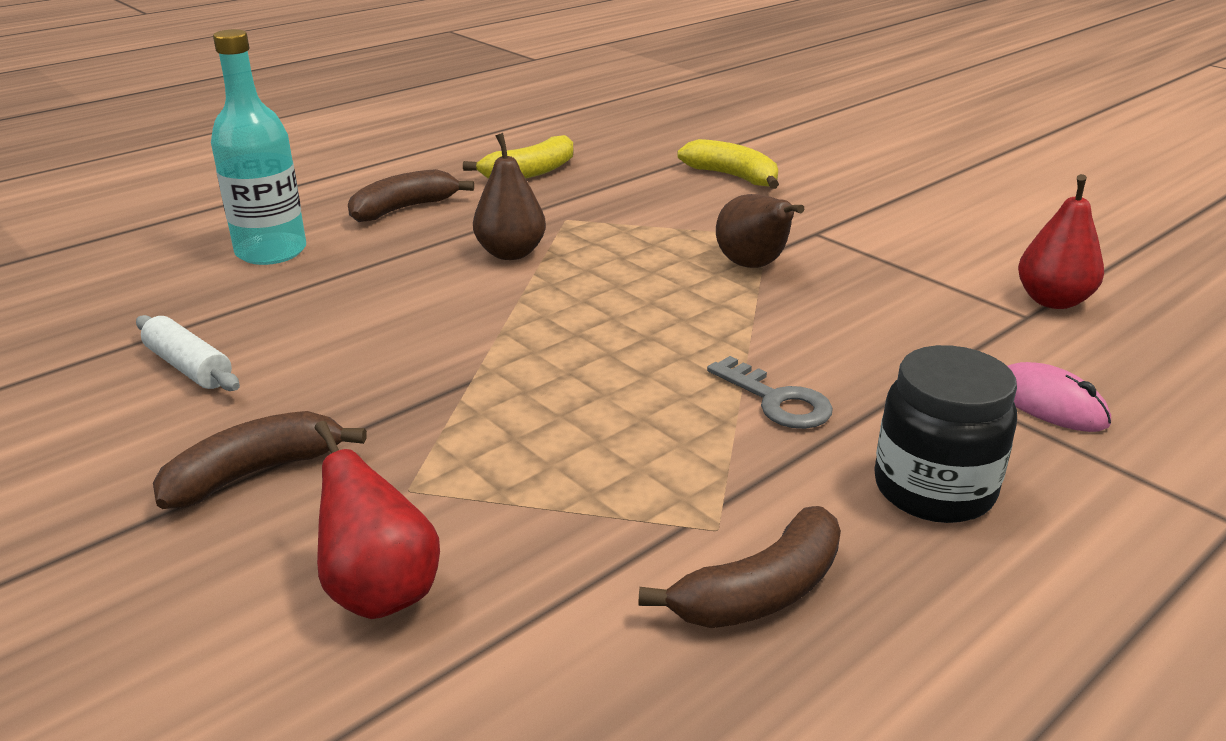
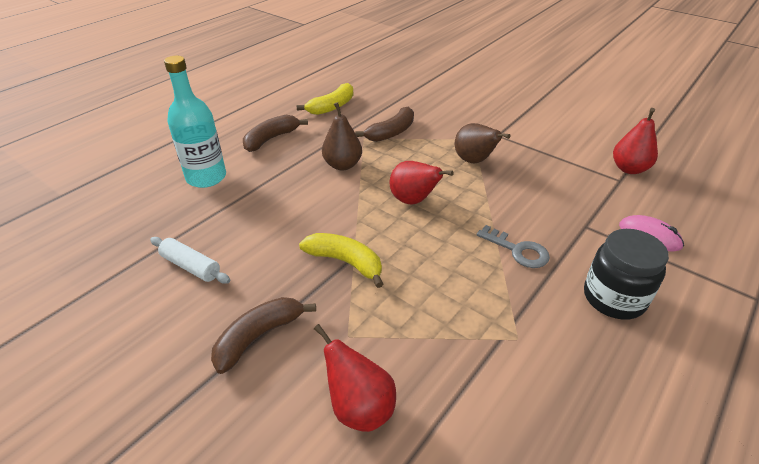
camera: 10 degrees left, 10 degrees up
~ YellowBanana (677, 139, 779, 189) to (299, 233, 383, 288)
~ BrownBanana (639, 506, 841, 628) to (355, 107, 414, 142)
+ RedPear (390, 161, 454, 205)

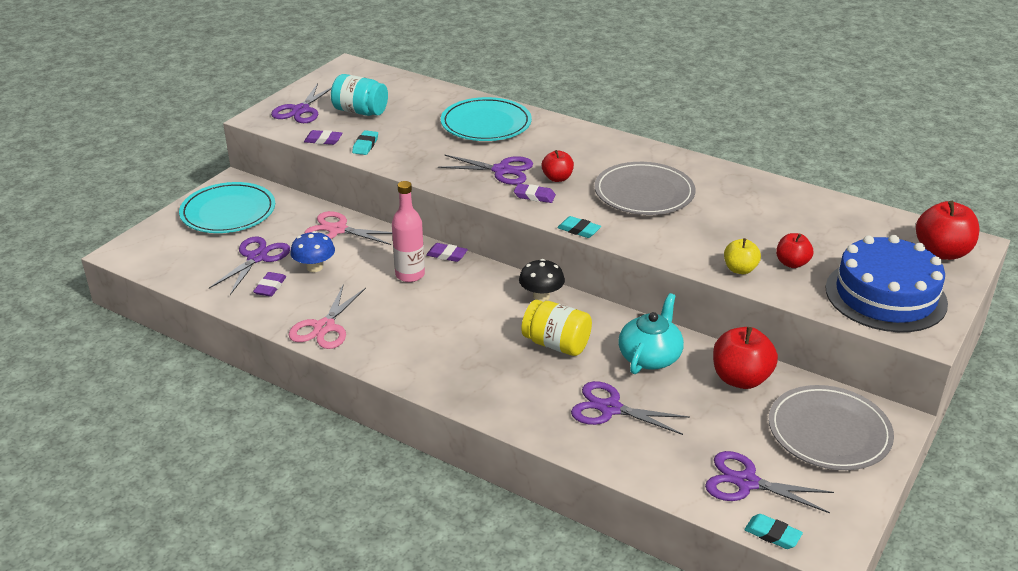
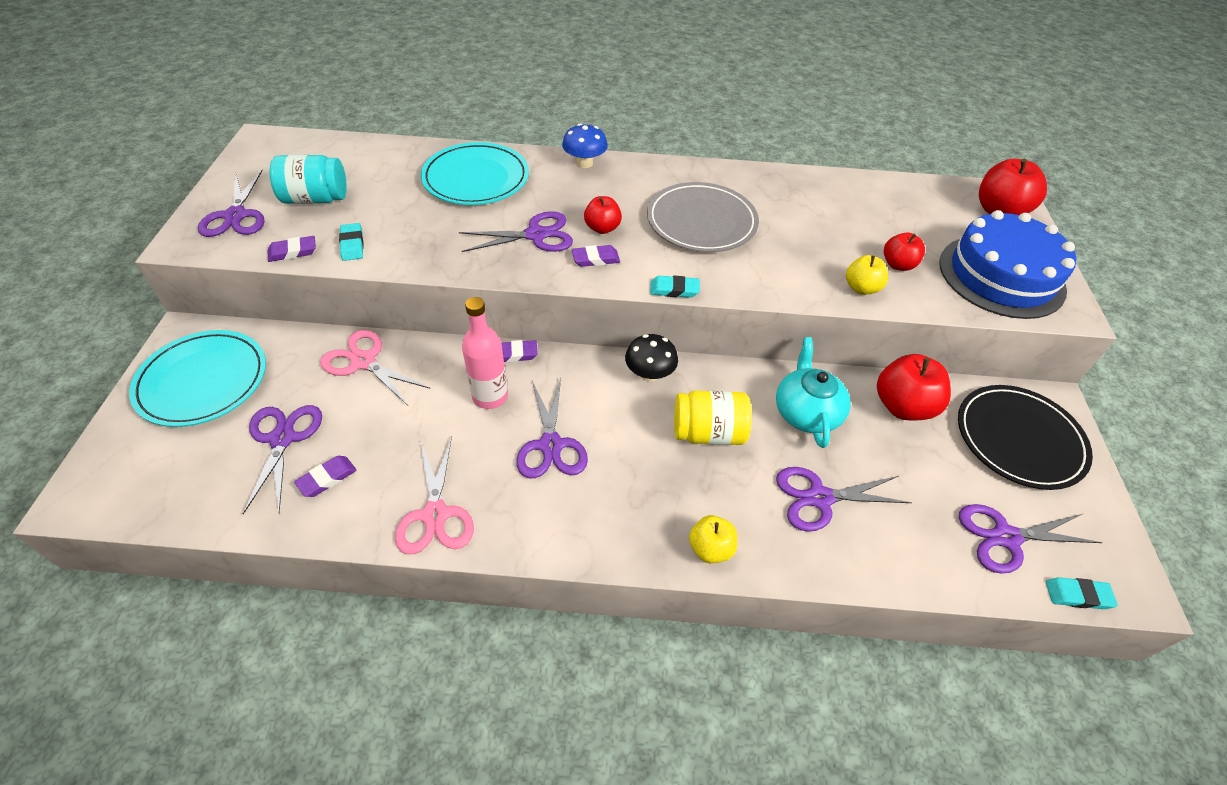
camera: 30 degrees left, 15 degrees up
~ PinkScissors (304, 211, 392, 245) = (320, 330, 430, 406) 45 degrees clockwise
~ BlueMushroom (290, 231, 335, 272) to (562, 124, 608, 168)
~ PurpleEraser (253, 272, 286, 297) = (294, 456, 357, 497) 60 degrees clockwise
~ GreyPlate (769, 385, 894, 470) to BlackPlate (958, 385, 1093, 490)
+ PurpleScissors (516, 378, 588, 479)
+ YellowApple (689, 515, 737, 563)

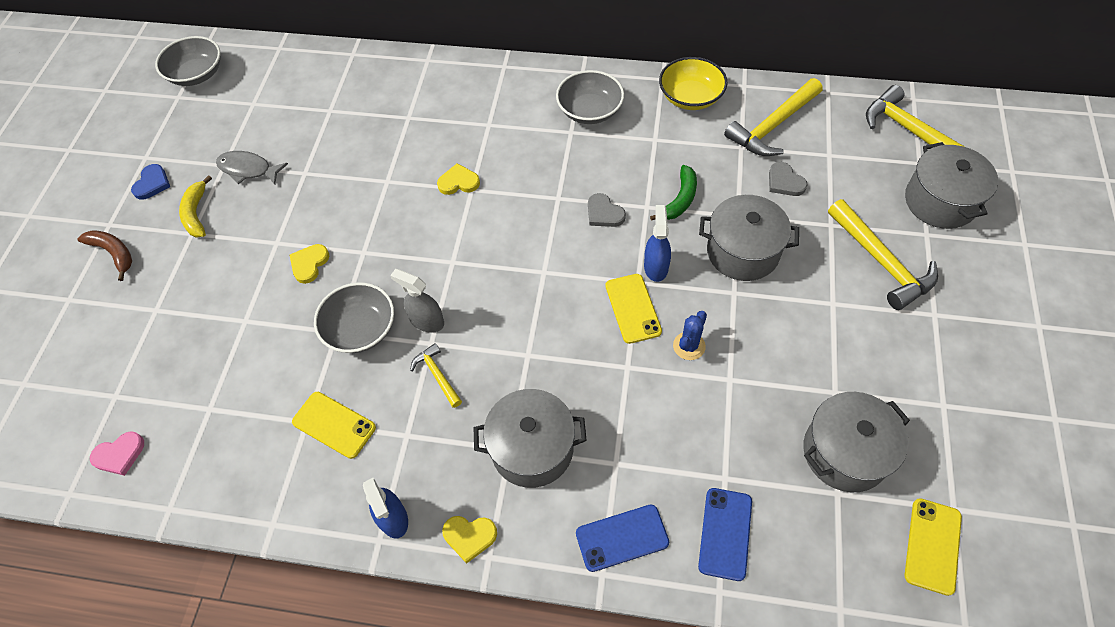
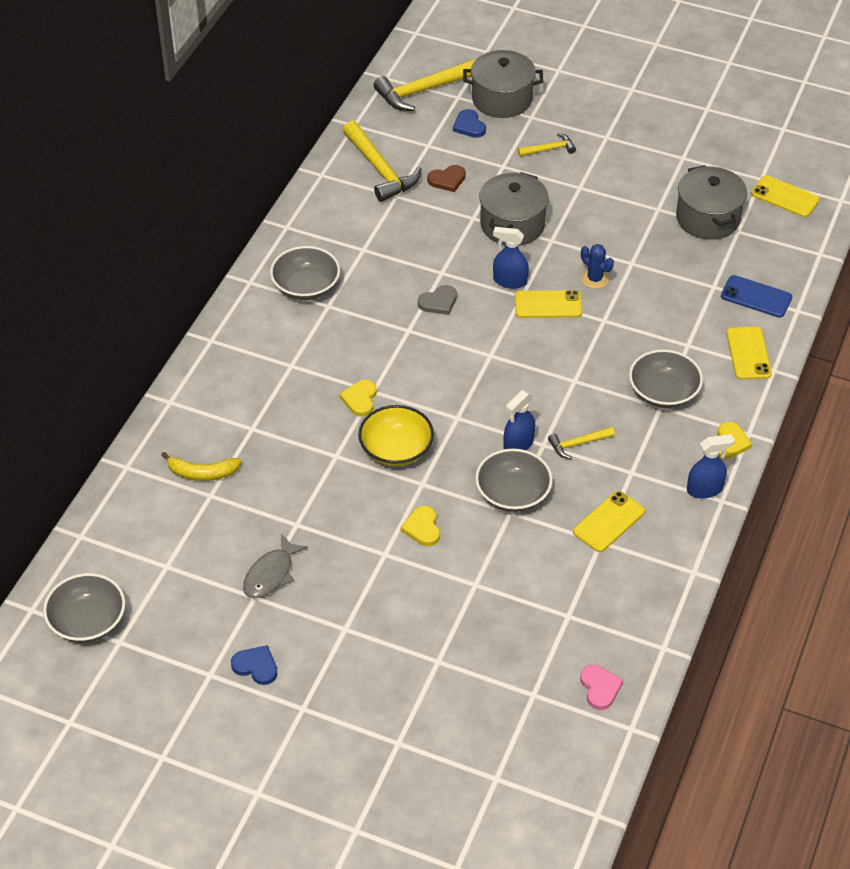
camera: 80 degrees left, 10 degrees down
~ YellowBowl (659, 57, 728, 110) to (358, 405, 434, 466)
~ GreyHeart (769, 162, 808, 196) to BrownHeart (427, 165, 466, 192)
- GreenBanana (650, 165, 697, 221)
~ YellowBanana (179, 175, 212, 238) to (161, 452, 241, 481)
~ YellowHammer (828, 199, 938, 310) = (518, 133, 576, 157) x0.52
- BrownBanana (77, 230, 132, 281)
~ YellowHeart (290, 244, 329, 284) = (401, 506, 440, 546) 45 degrees clockwise
~ GreySprayBottle (390, 269, 444, 333) to BlueSprayBottle (504, 390, 535, 451)
~ GreyPot (474, 389, 587, 488) to GreyBowl (629, 349, 703, 408)
~ BluePhone (576, 504, 669, 572) to YellowPhone (726, 327, 772, 380)
+ BlueHeart (453, 109, 486, 138)

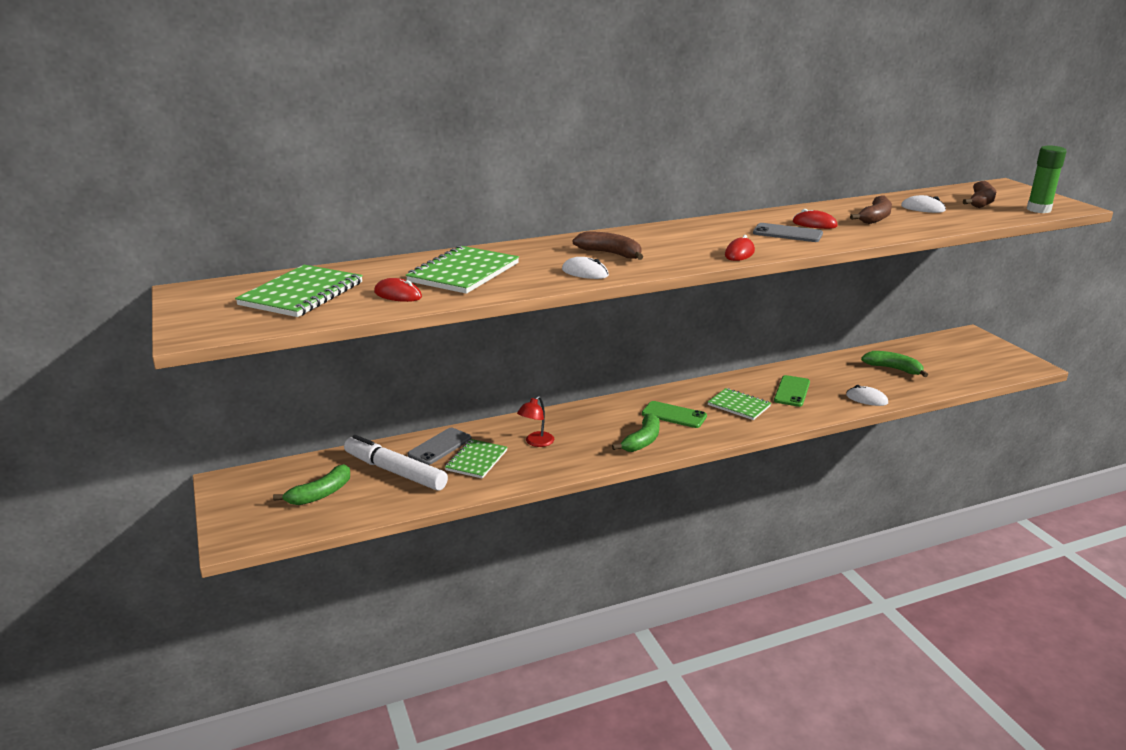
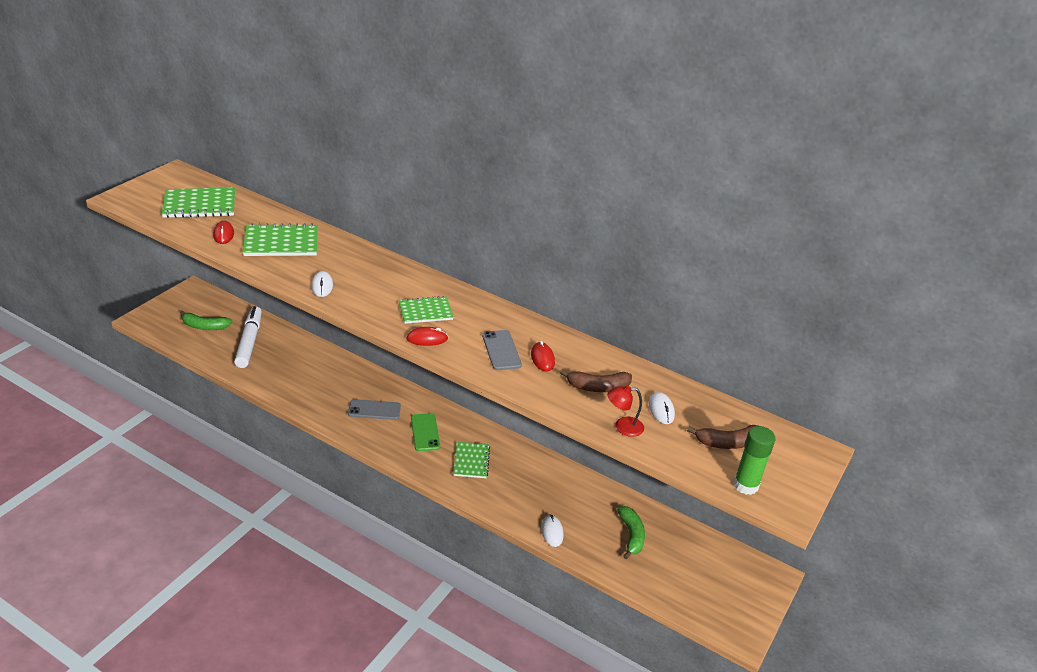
camera: 50 degrees right, 10 degrees up
- BrownBanana (573, 231, 643, 260)
- GreenPhone (774, 375, 810, 407)
~ RedLamp (517, 396, 554, 447) to (607, 385, 644, 437)
- GreenBanana (612, 413, 660, 452)
~ GreyPhone (408, 428, 471, 465) to (348, 399, 401, 420)
~ GreenNotebook (445, 439, 507, 479) to (399, 296, 454, 324)

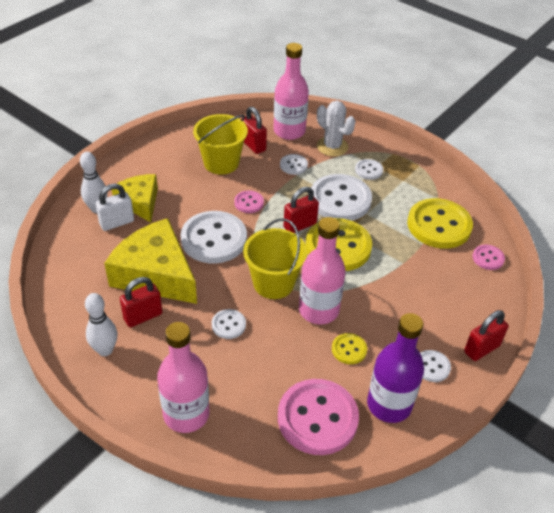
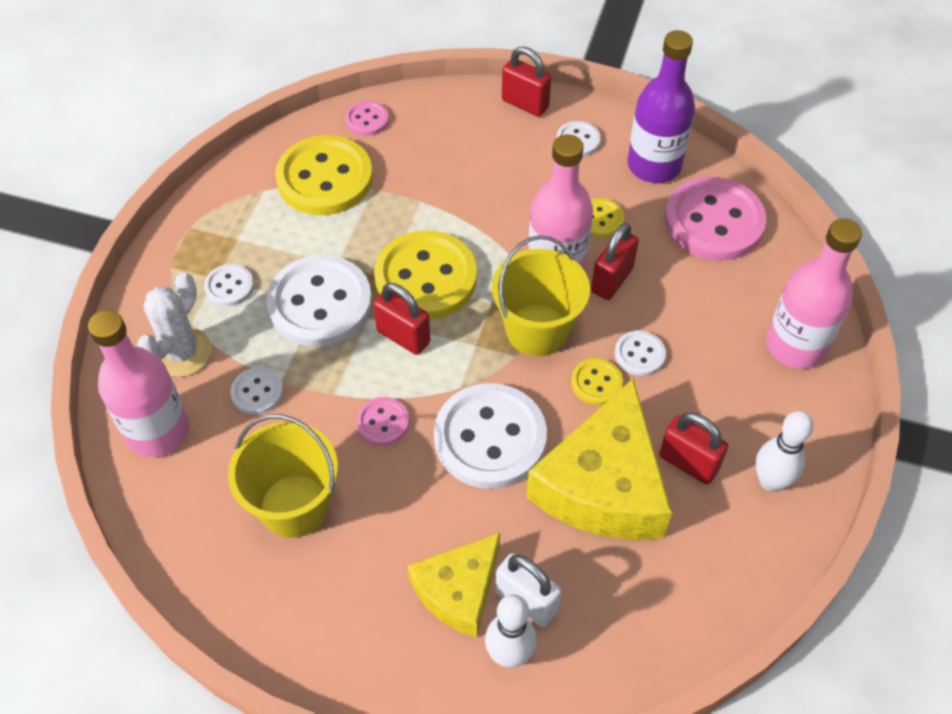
camera: 110 degrees left, 10 degrees up
~ RedPadlock (241, 107, 267, 154) to (591, 223, 639, 300)
+ YellowButton (571, 358, 623, 405)

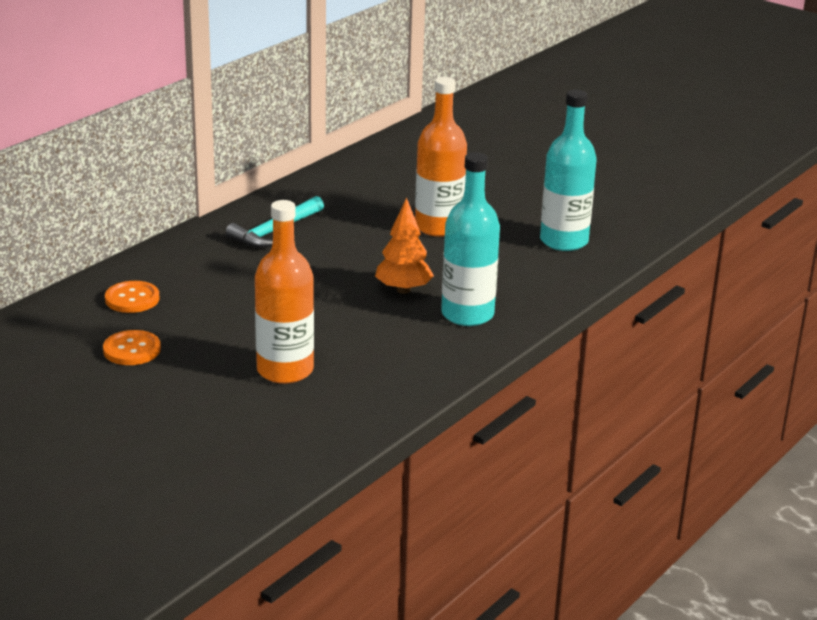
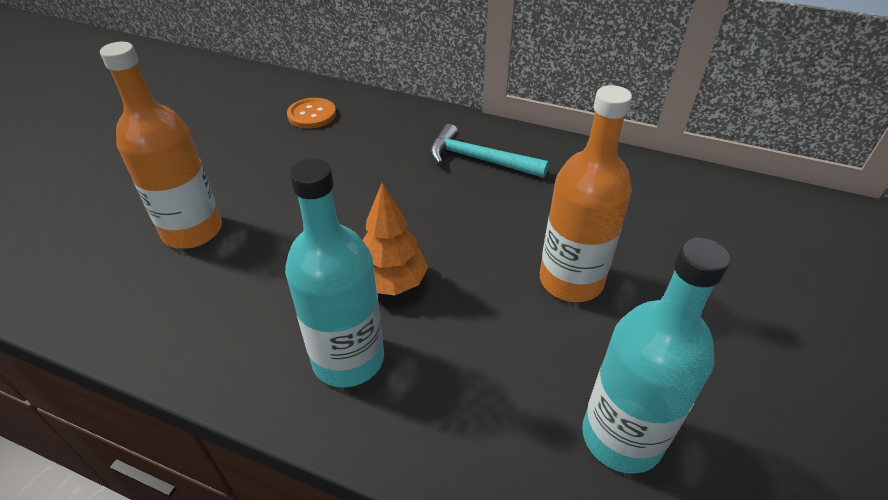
camera: 75 degrees right, 15 degrees up
- OrangeButton (103, 330, 161, 365)

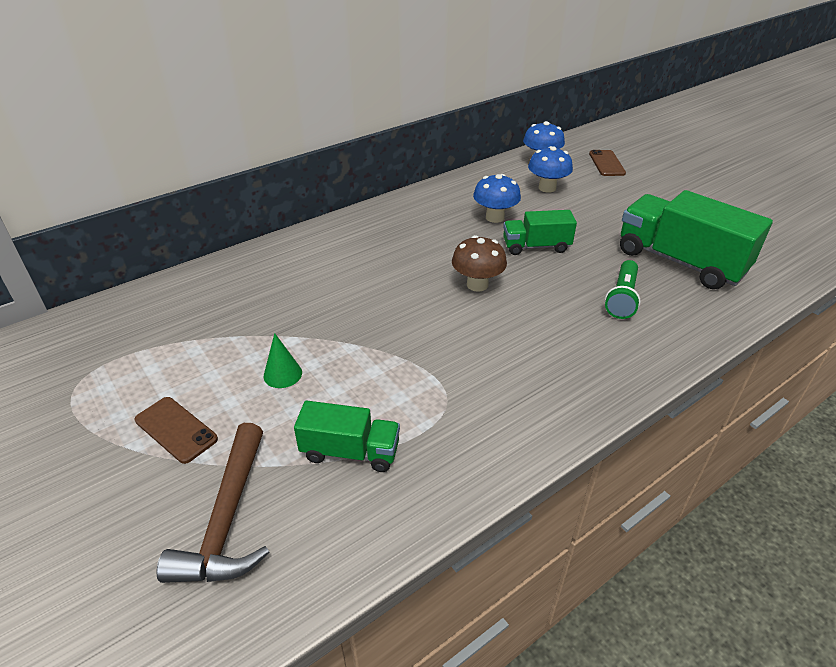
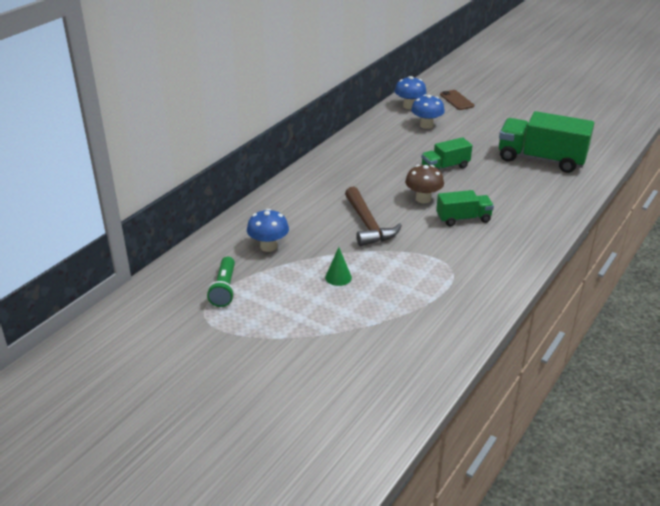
camera: 20 degrees left, 5 degrees down
~ BlueMushroom (473, 174, 521, 223) to (247, 209, 289, 252)
~ GreenFlashlight (605, 260, 641, 319) to (207, 257, 235, 307)
- BrownPhone (135, 397, 218, 464)
~ GreenTruck (294, 400, 400, 472) to (436, 190, 494, 226)
~ BrownHammer (157, 423, 270, 583) to (345, 187, 402, 246)

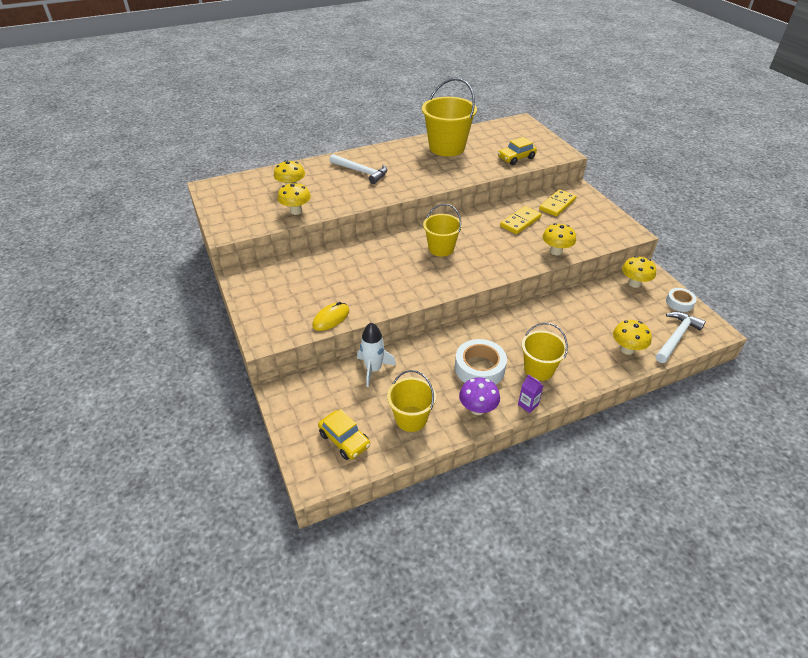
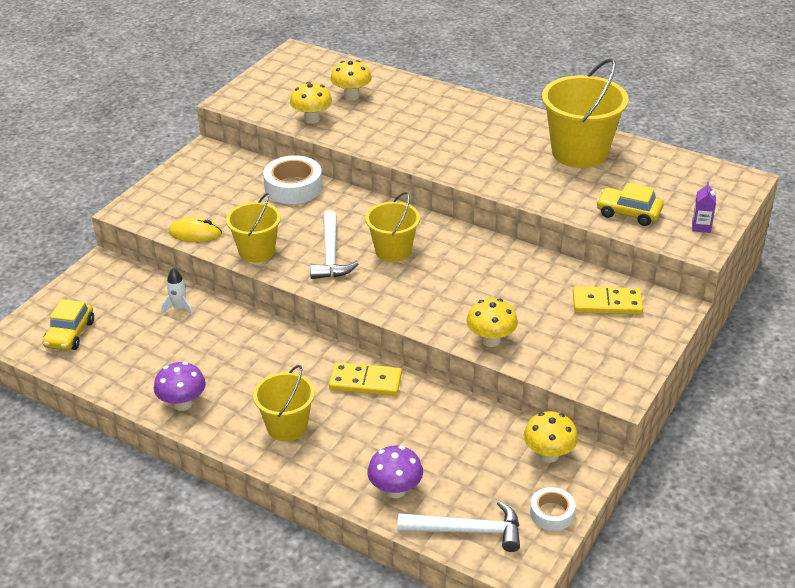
camera: 55 degrees right, 5 degrees down
~ WhiteHammer (329, 154, 387, 184) to (310, 210, 358, 279)
~ YellowDomino (500, 206, 542, 234) to (329, 362, 402, 396)
~ YellowMushroom (613, 320, 652, 355) to PurpleMushroom (367, 446, 423, 498)
~ WhiteRocket (357, 322, 396, 387) = (162, 268, 193, 315) x0.63
~ WhiteTape (455, 339, 507, 385) to (263, 155, 322, 204)
~ YellowBucket (387, 370, 436, 432) to (226, 193, 281, 262)
~ PurpleCarton (518, 374, 543, 413) to (692, 182, 716, 233)

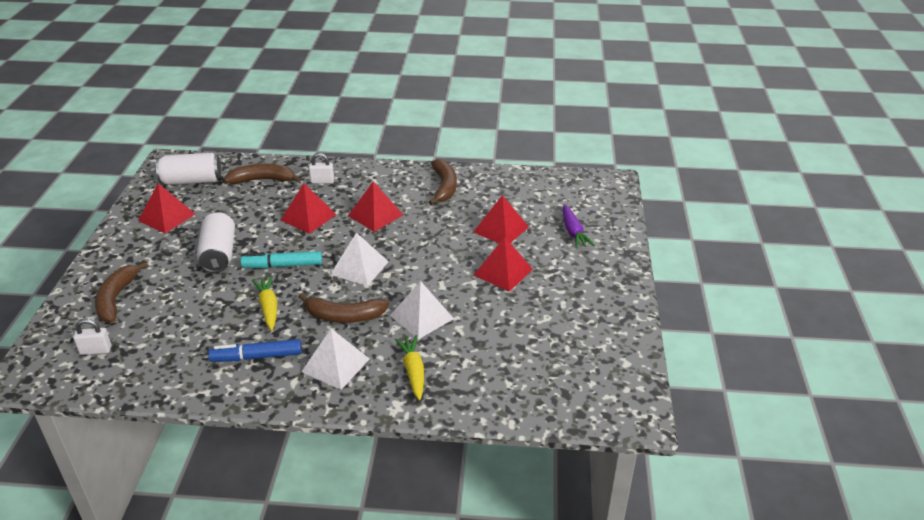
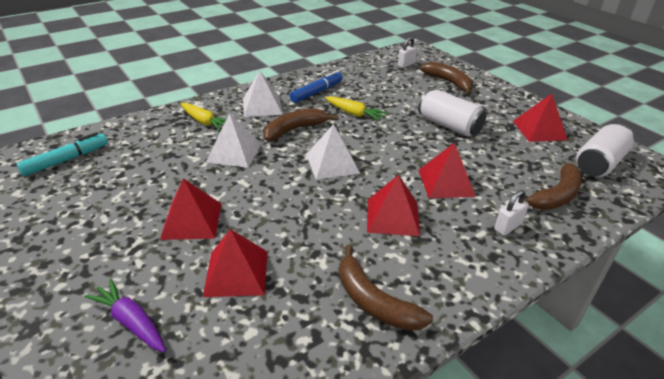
camera: 140 degrees right, 0 degrees up
~ TurquoiseMarker (241, 251, 322, 268) to (17, 132, 108, 176)

